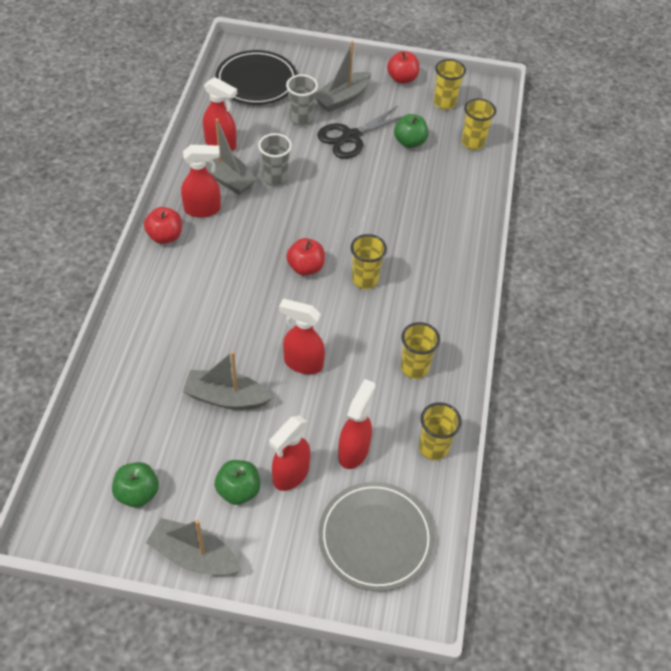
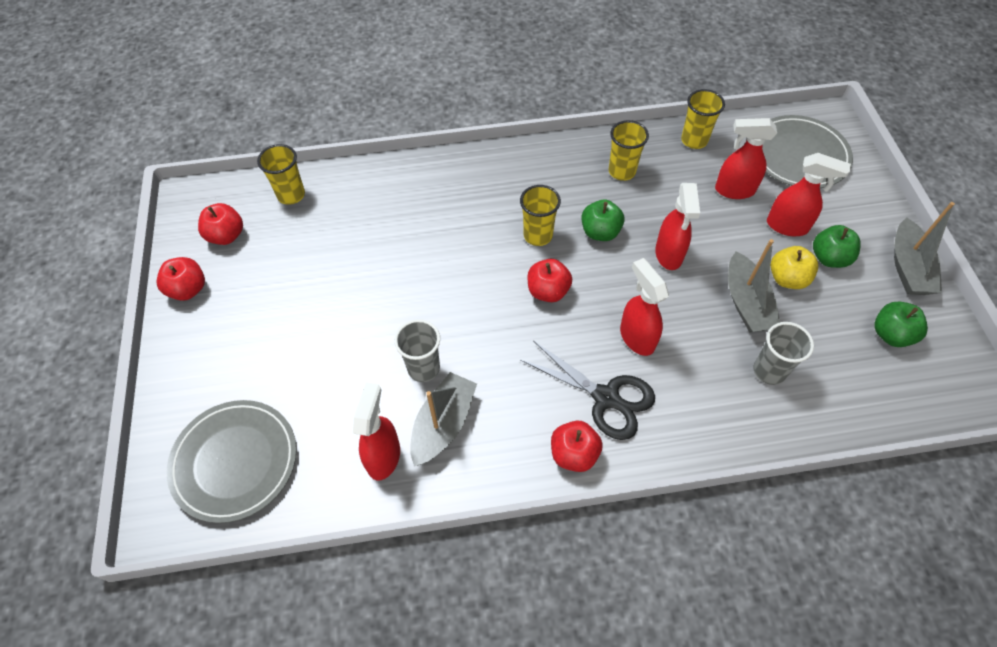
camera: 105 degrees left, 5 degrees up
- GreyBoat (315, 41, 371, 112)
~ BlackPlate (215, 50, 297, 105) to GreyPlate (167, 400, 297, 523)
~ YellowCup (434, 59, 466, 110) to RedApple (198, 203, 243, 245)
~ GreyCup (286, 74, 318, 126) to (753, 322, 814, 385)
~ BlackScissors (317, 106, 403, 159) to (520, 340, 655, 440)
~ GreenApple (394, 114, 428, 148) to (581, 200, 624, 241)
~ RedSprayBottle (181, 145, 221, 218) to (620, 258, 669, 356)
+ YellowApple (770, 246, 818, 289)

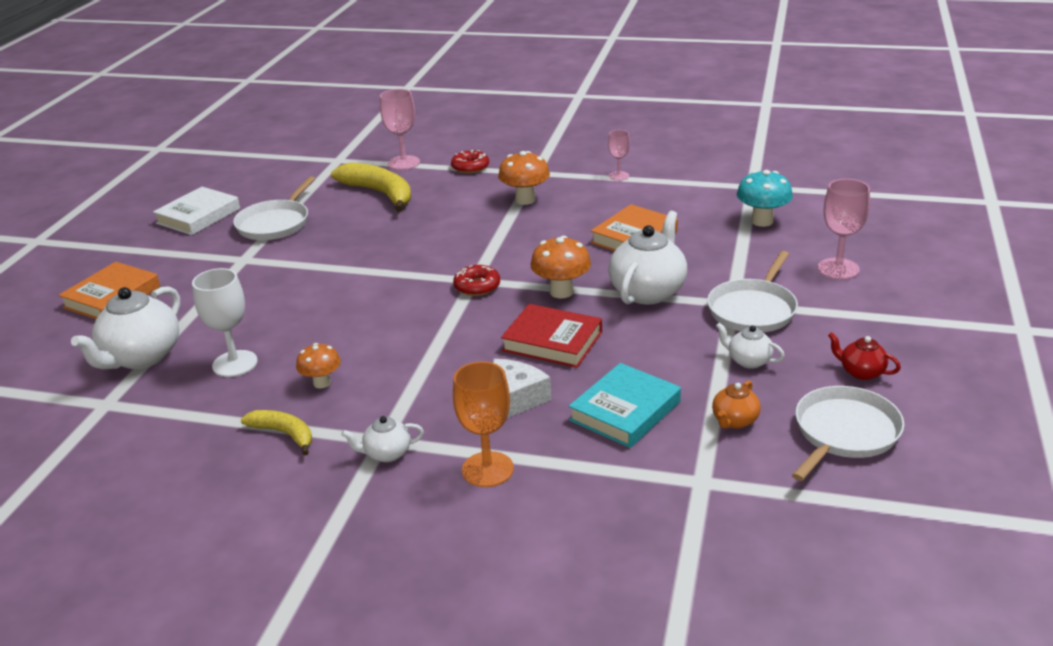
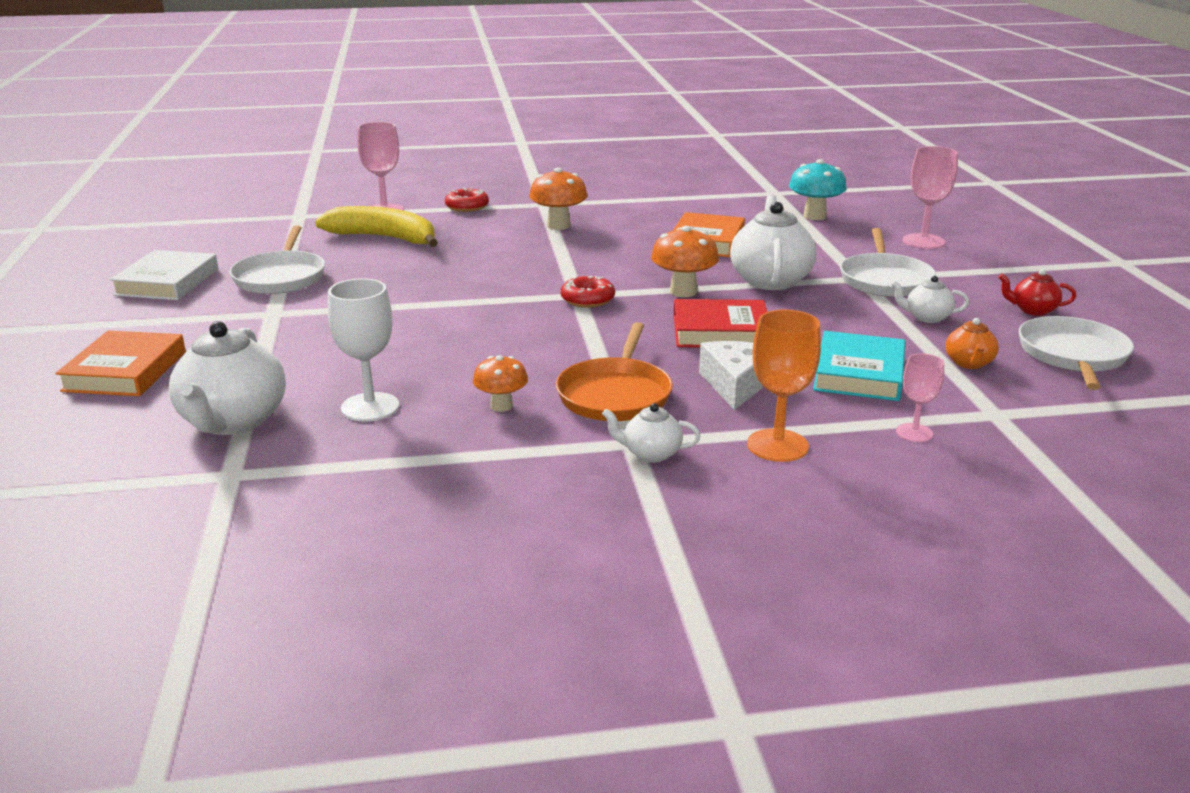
camera: 25 degrees left, 5 degrees down
~ PinkGoblet (608, 130, 630, 181) to (896, 353, 944, 442)
- YellowBanana (241, 410, 312, 456)
~ WhiteTeapot (341, 416, 424, 462) = (602, 403, 700, 462) 45 degrees clockwise
+ OrangePan (556, 322, 673, 421)

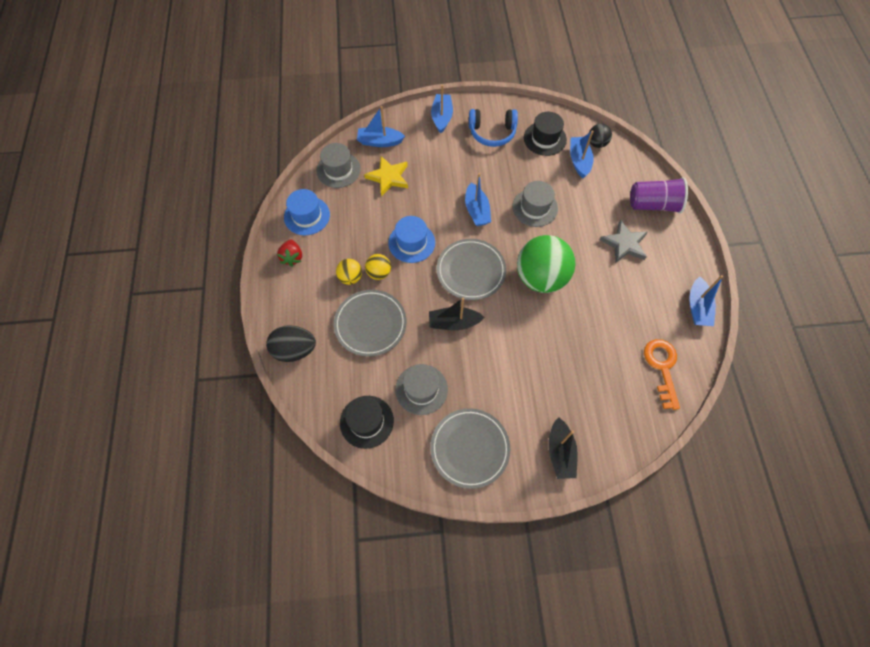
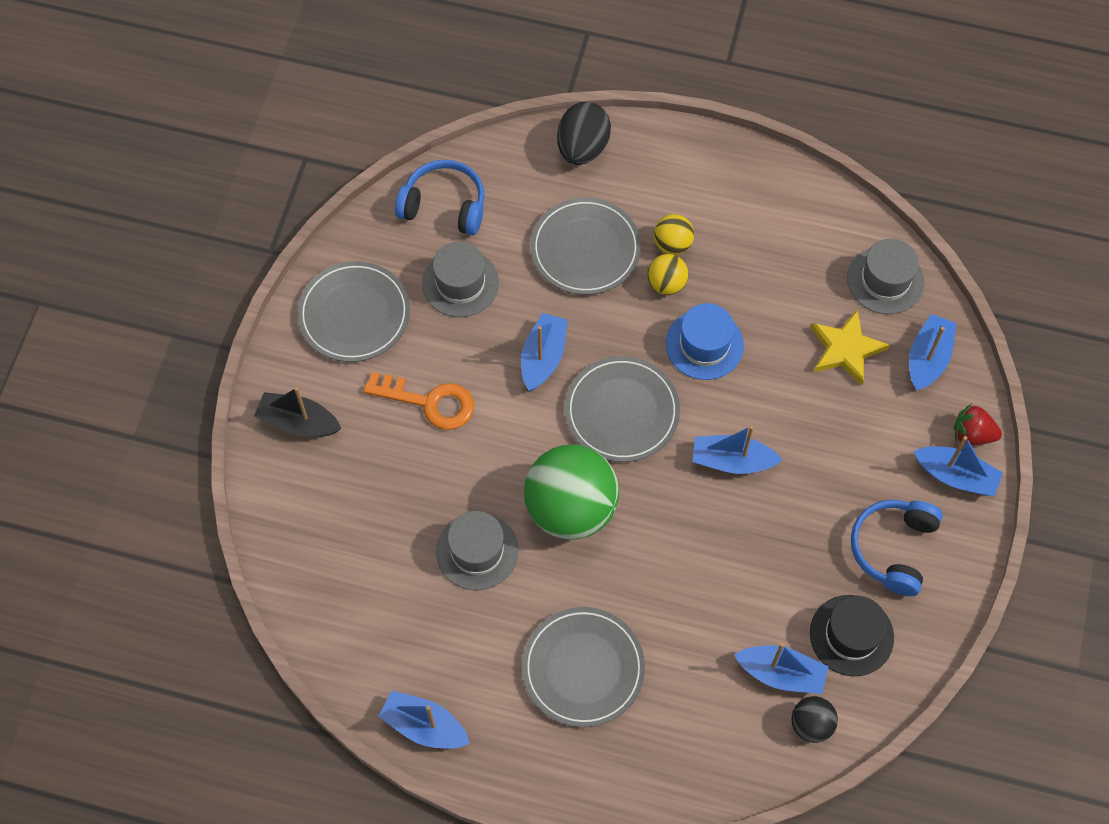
camera: 110 degrees right, 0 degrees up
- PurpleCup (630, 177, 688, 213)
~ GreyHat (512, 181, 558, 227) to (436, 511, 519, 590)
- BlueHat (284, 189, 330, 235)
~ GreyStar (600, 220, 648, 263) to GreyPlate (522, 607, 645, 727)
~ RedStrawberry (277, 239, 302, 266) to (954, 404, 1002, 445)
~ BlackBoat (429, 298, 485, 330) to BlueBoat (521, 313, 568, 391)
~ OrangeKey (644, 339, 680, 410) to (363, 372, 474, 430)
~ BlackHat (340, 396, 394, 449) to BlueHeadphones (395, 160, 485, 235)

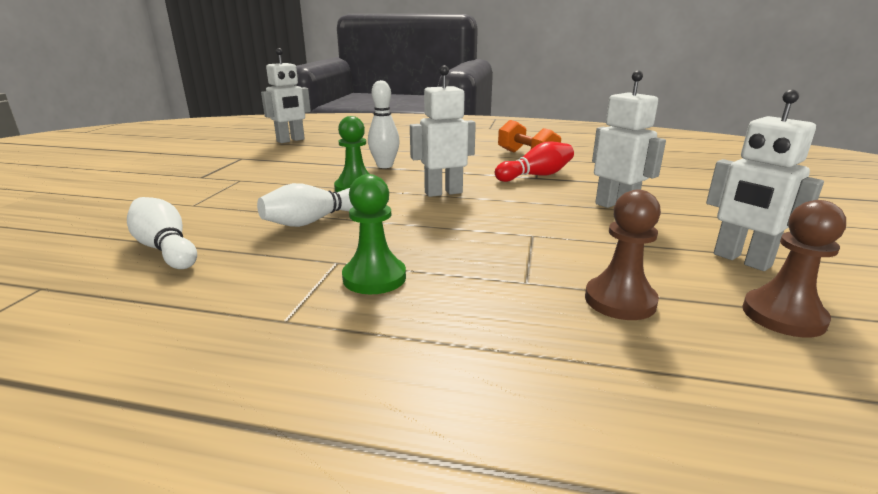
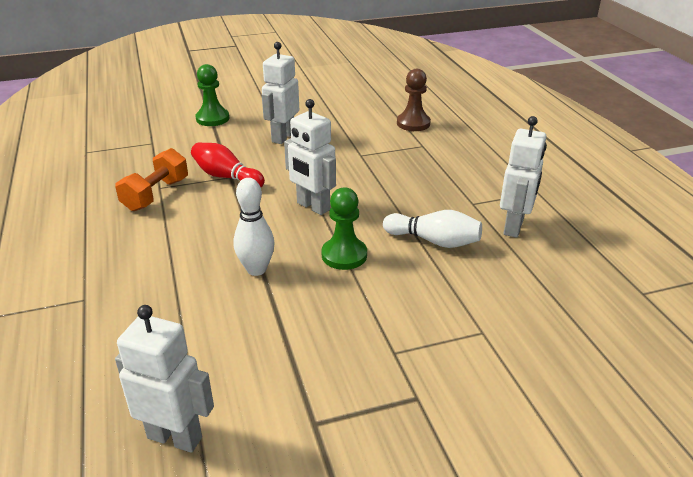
camera: 120 degrees left, 10 degrees up
~ WhiteRobot (706, 89, 824, 271) to (500, 116, 547, 238)
~ GreenPawn (342, 174, 406, 294) to (196, 64, 229, 126)
- WhiteBowlingPin (127, 197, 197, 269)
- BrownPawn (742, 200, 846, 338)

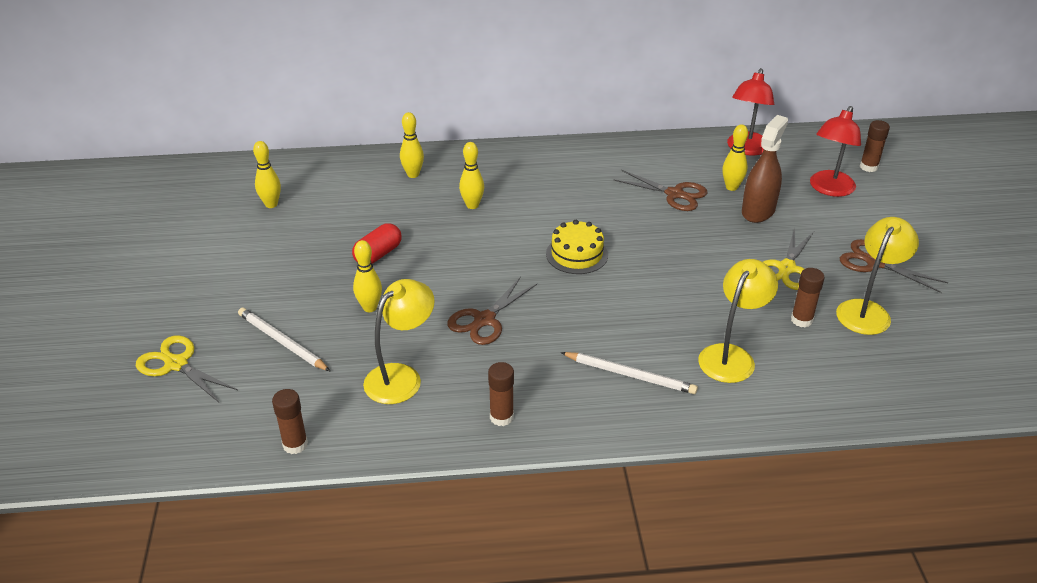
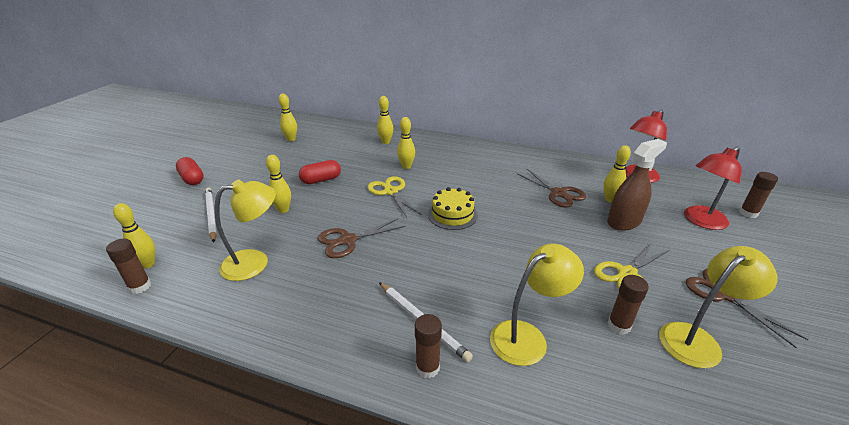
camera: 25 degrees right, 5 degrees down
~ YellowScissors (136, 335, 238, 402) to (367, 176, 422, 218)
~ BrownGlueStick (488, 362, 514, 426) to (415, 314, 442, 378)
+ RedCapsule (176, 157, 204, 185)
+ YellowBowlingPin (113, 203, 155, 268)

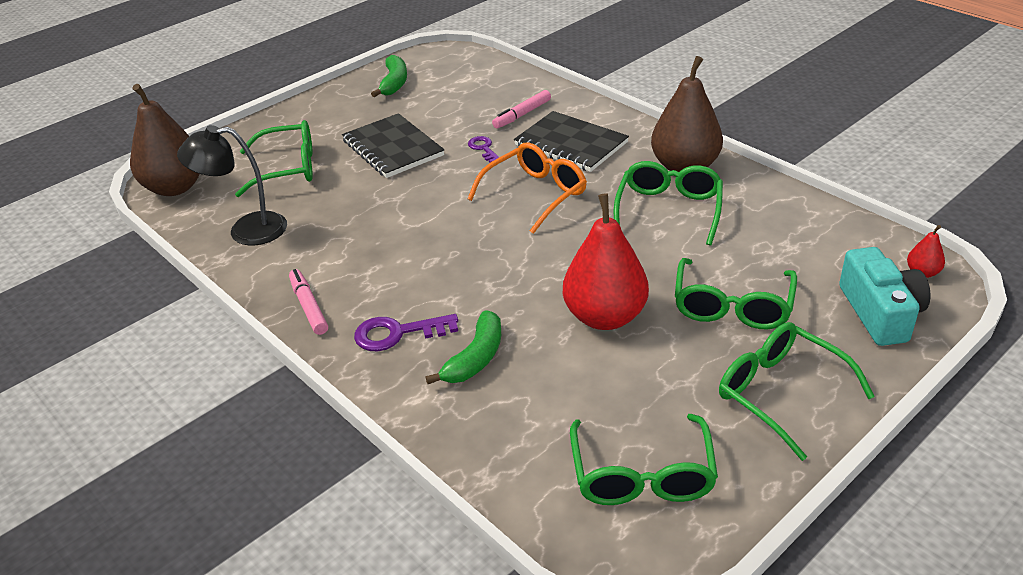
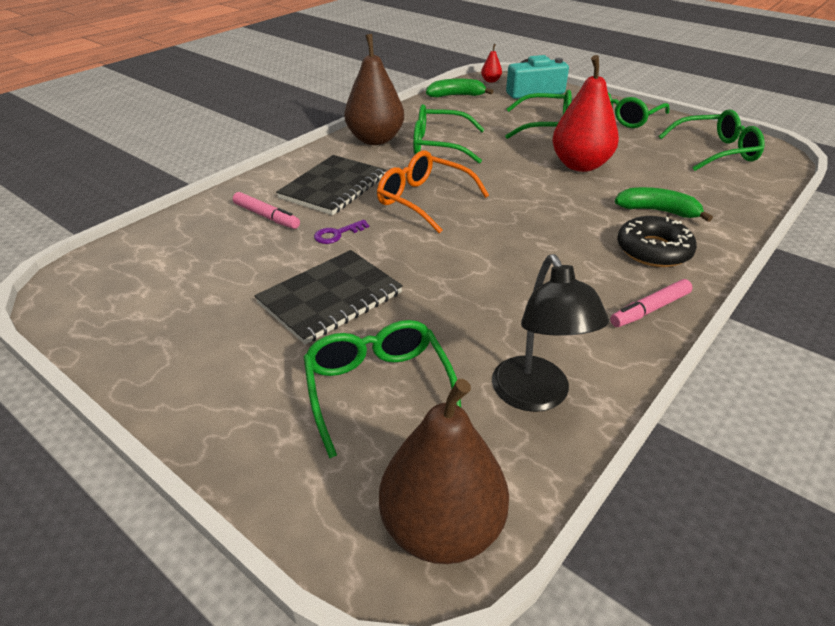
camera: 100 degrees left, 0 degrees up
~ GreenBanana (371, 55, 407, 97) to (426, 79, 493, 98)
~ PurpleKey (354, 314, 458, 351) to BlackDonut (617, 216, 697, 267)

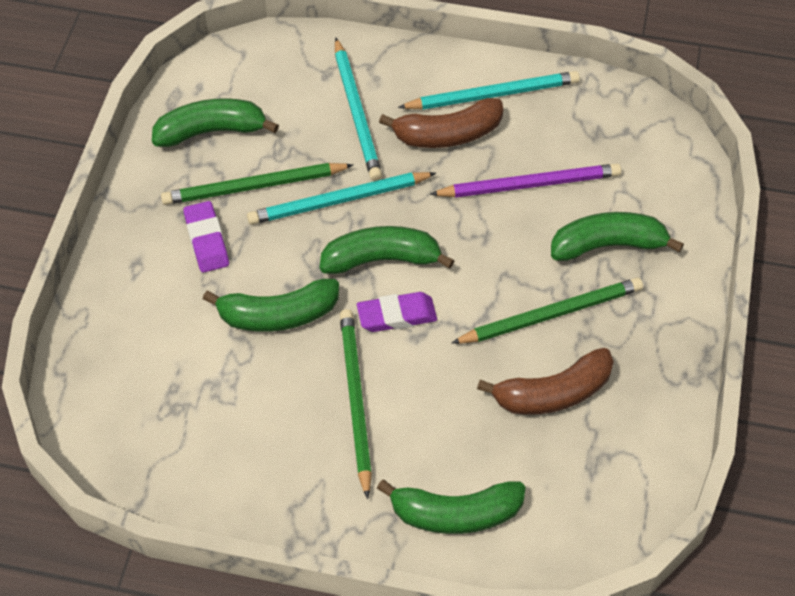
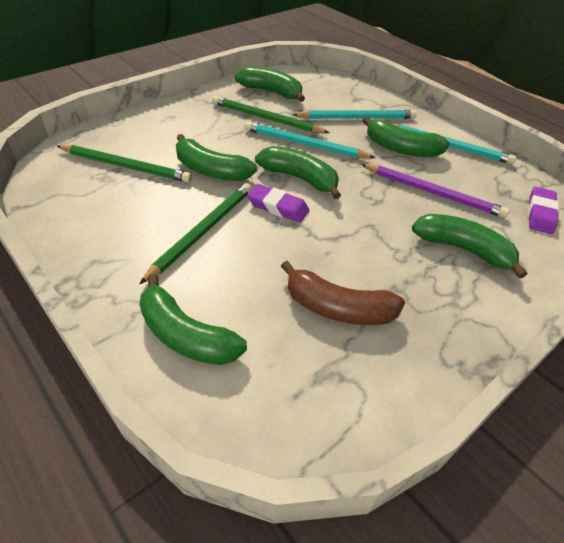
camera: 35 degrees right, 10 degrees down
~ TurquoisePencil (335, 38, 382, 181) = (292, 110, 417, 119) 120 degrees counterclockwise
~ BrownBanana (379, 98, 503, 148) to GreenBanana (362, 117, 450, 157)
~ PurpleEraser (183, 201, 229, 273) to (528, 187, 559, 234)
~ GreenPencil (451, 278, 643, 344) to (57, 145, 192, 183)

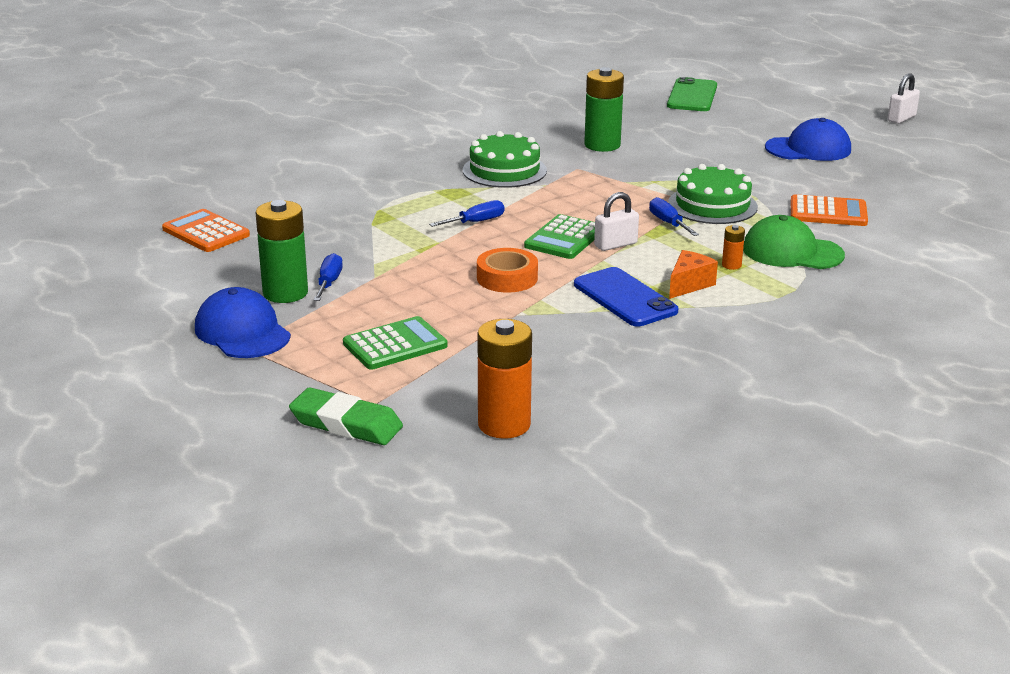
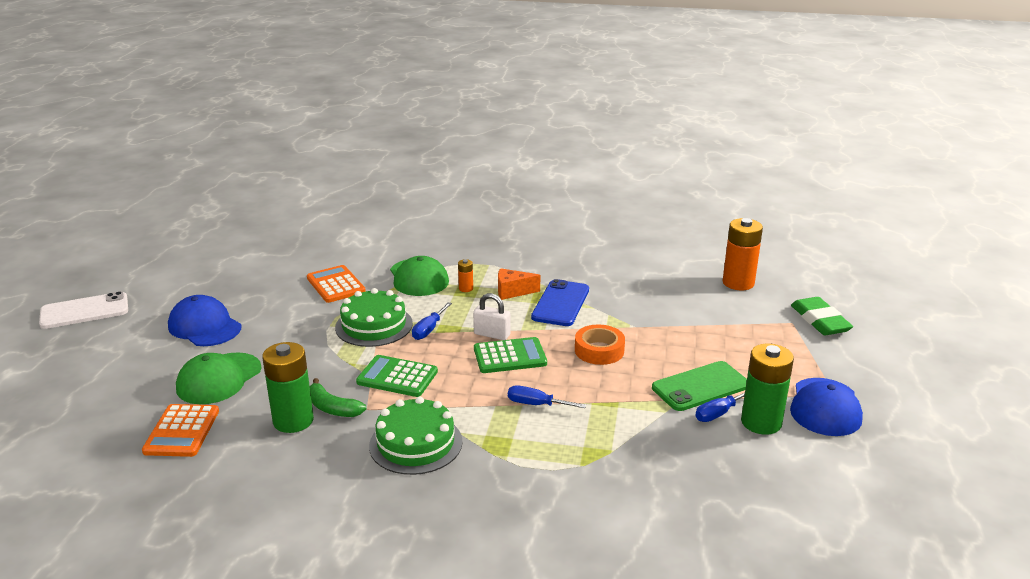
camera: 130 degrees left, 0 degrees up
~ WhitePadlock (888, 73, 920, 124) to WhitePhone (39, 291, 128, 329)
~ GreenPhone (667, 77, 717, 111) to (652, 361, 747, 411)
~ OrangeCalculator (162, 209, 250, 252) to (142, 404, 219, 457)
~ GreenCalculator (343, 316, 448, 370) to (356, 355, 438, 397)
+ GreenCap (176, 352, 261, 404)
+ GreenBanana (310, 378, 366, 417)

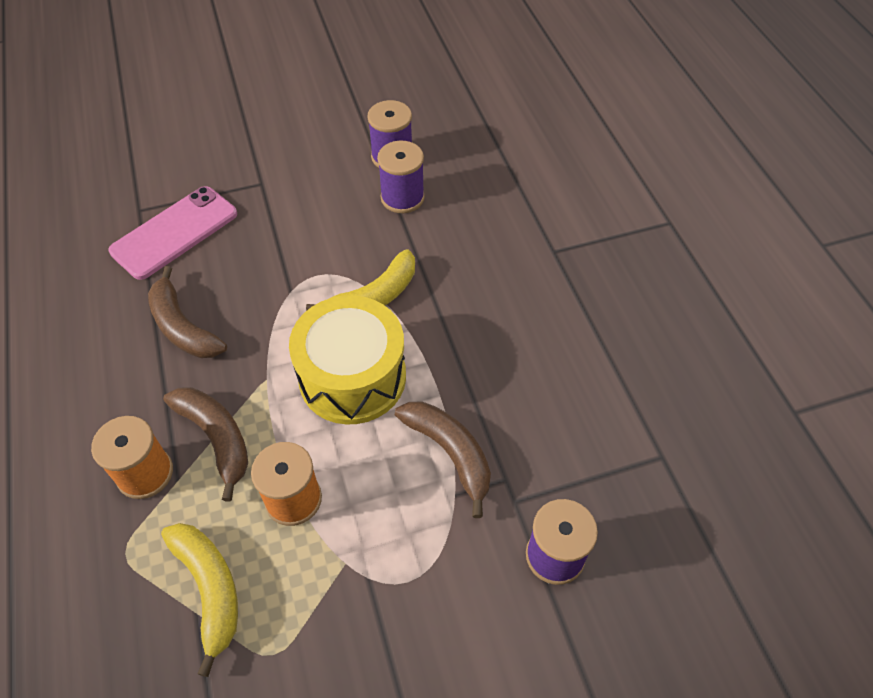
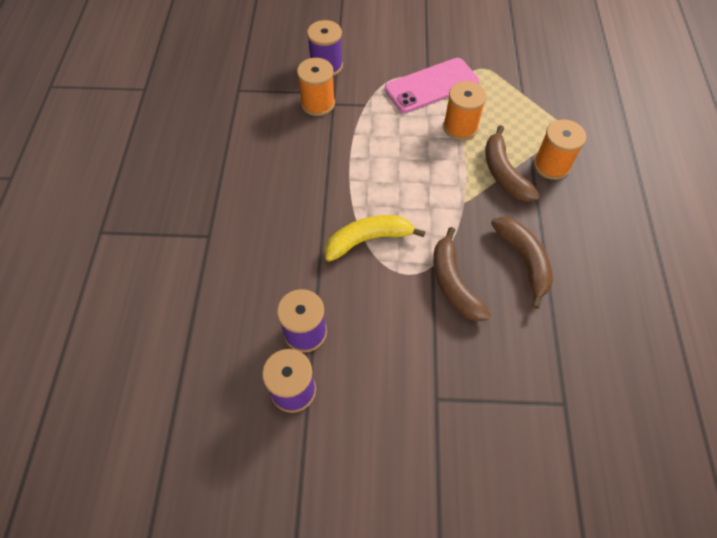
camera: 160 degrees left, 5 degrees up
~ PinkPhone (109, 186, 237, 280) to (385, 58, 479, 113)
- YellowDrum (289, 295, 406, 425)
~ BrownBanana (395, 402, 491, 518) to (433, 227, 491, 321)
- YellowBanana (161, 523, 238, 677)
+ OrangeSpool (297, 58, 335, 116)

